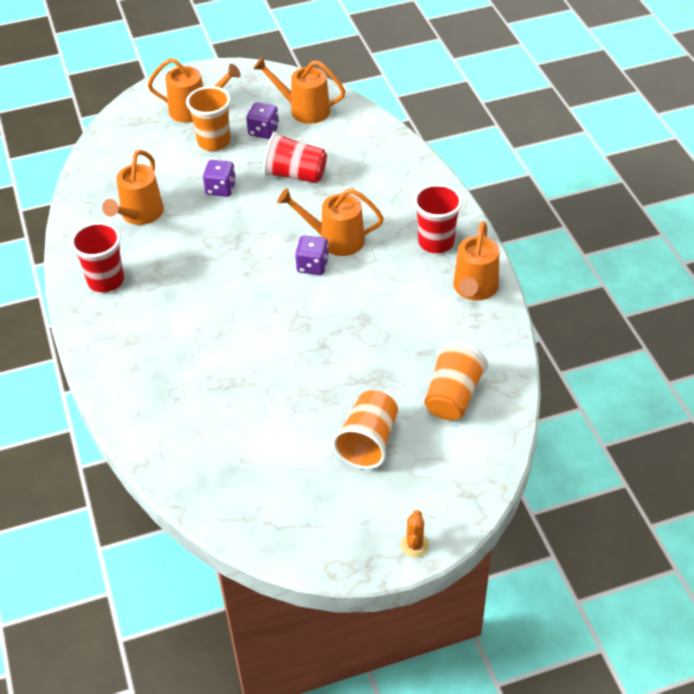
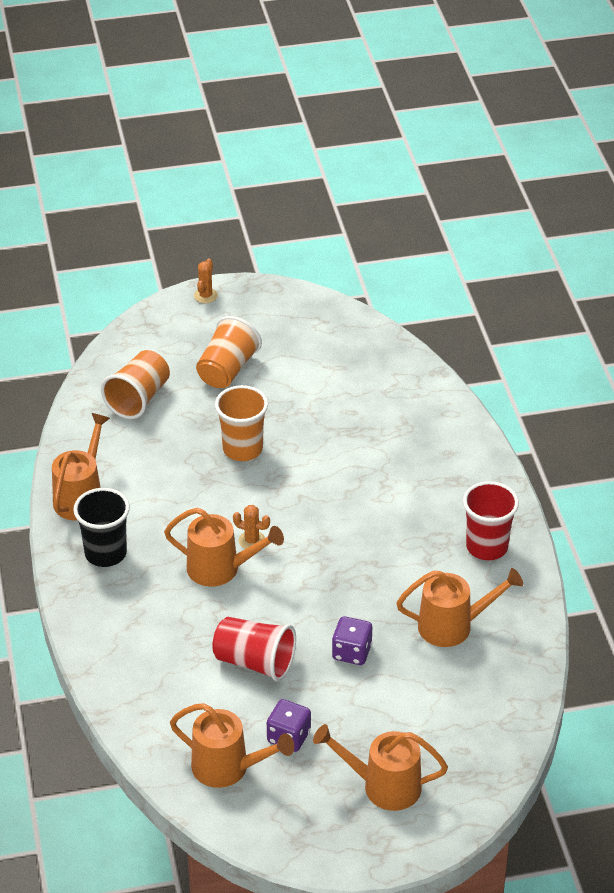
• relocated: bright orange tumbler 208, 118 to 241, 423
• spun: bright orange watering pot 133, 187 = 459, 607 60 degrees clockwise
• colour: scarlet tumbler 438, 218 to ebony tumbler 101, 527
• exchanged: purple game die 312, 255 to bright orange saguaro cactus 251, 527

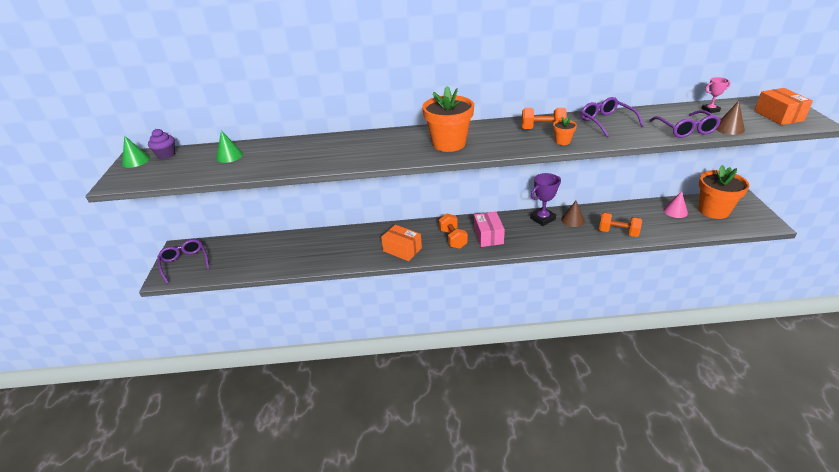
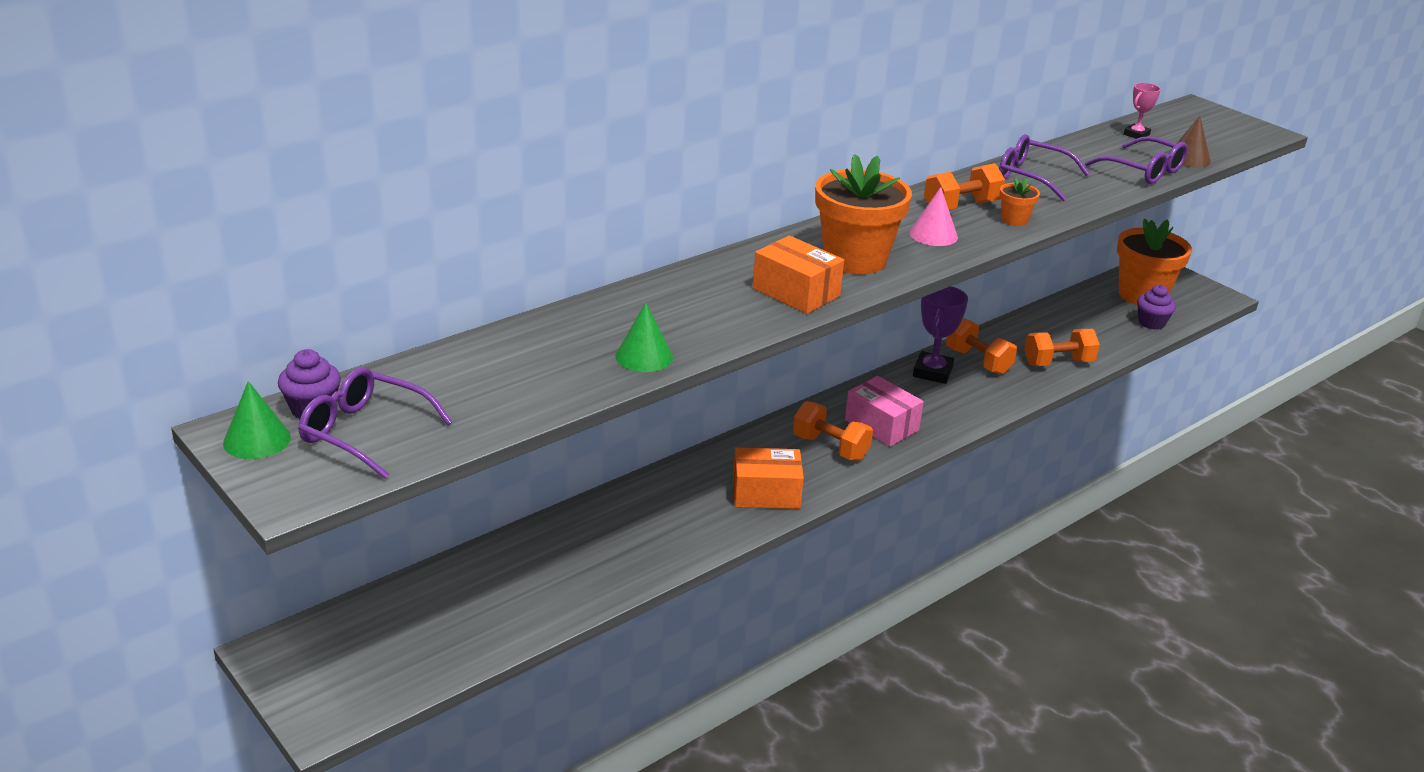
• relocated: bright orange box 783, 106 to 798, 275
• relocated: green solid cone 229, 147 to 644, 337
• relocated: rose-pink solid cone 675, 204 to 933, 216
• exchanged: dark brown solid cone 573, 214 to bright orange free weight 981, 346
• relocated: purple eyeglasses 184, 261 to 375, 423
• appeared: purple fairy cake 1156, 307

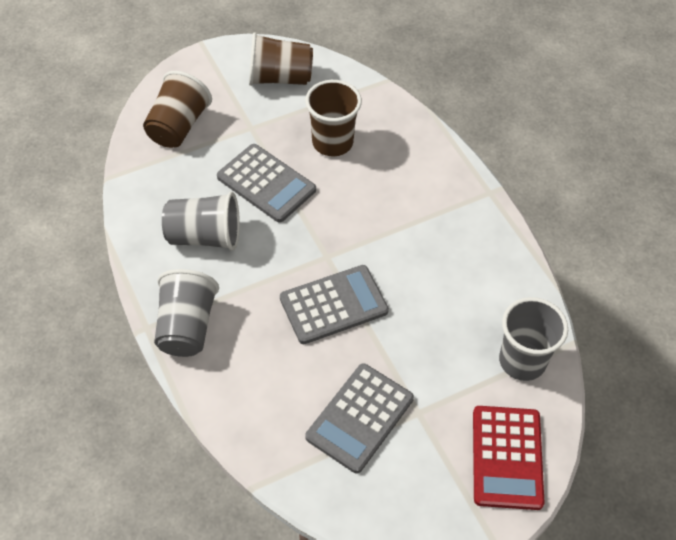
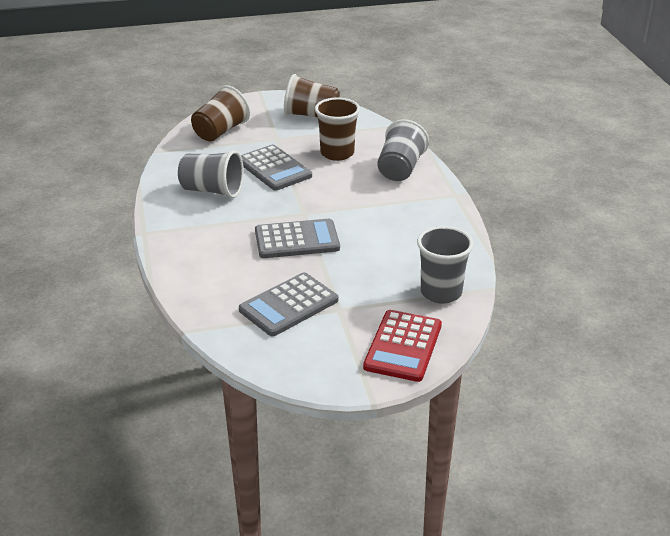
• relocated: grey tumbler 186, 313 to 403, 150

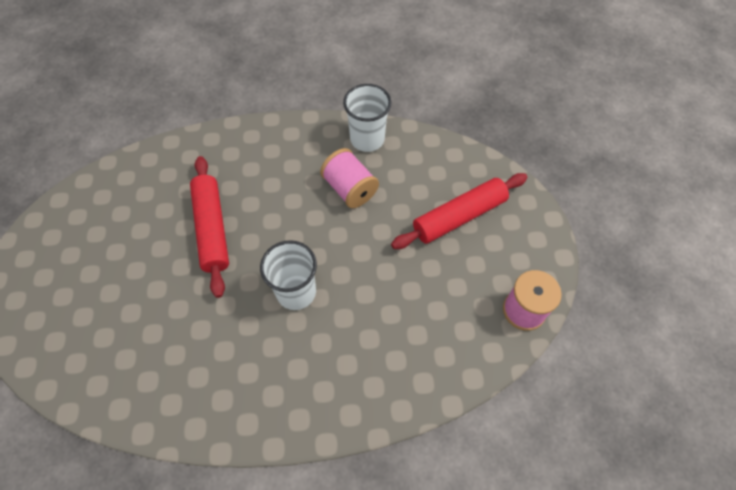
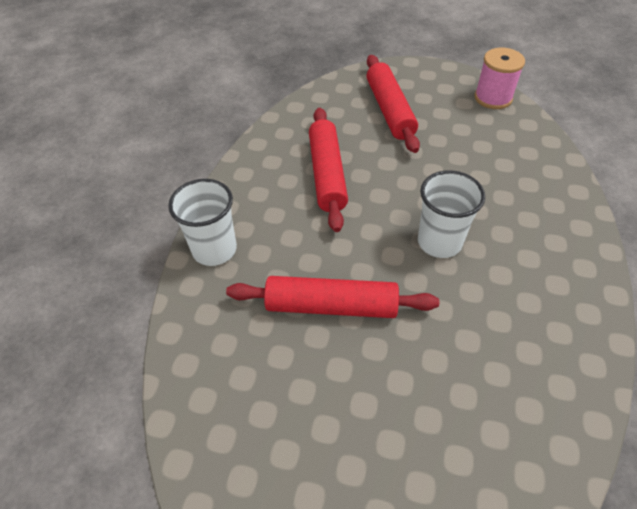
• relocated: snow-white tumbler 367, 118 to 202, 222
• exchanged: rose-pink bobbin 349, 178 to scarlet rolling pin 328, 170

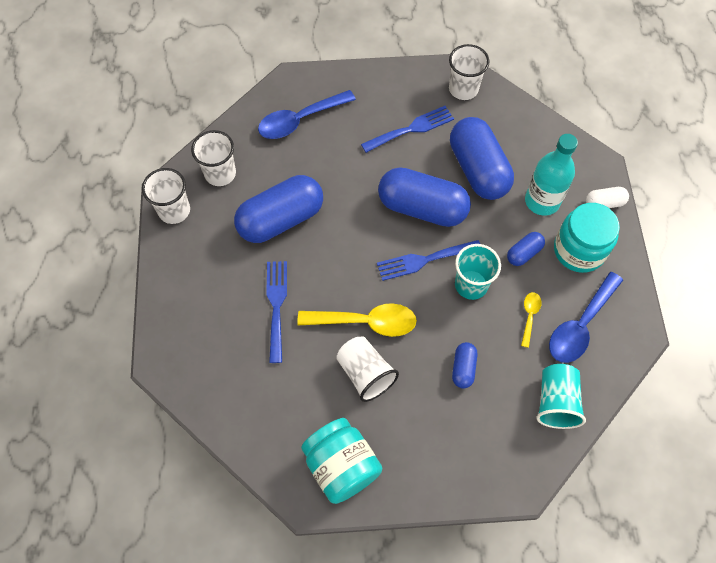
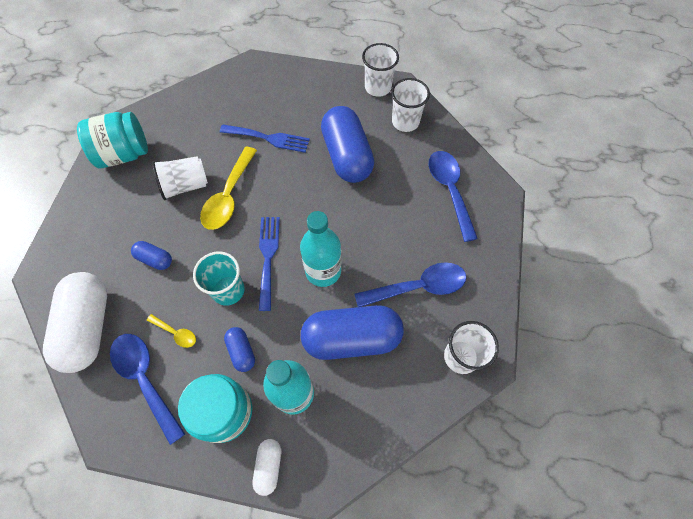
• exchanged: royal blue fork 407, 129 to royal blue teaspoon 410, 284
• exchanged: royal blue capsule 424, 197 to teal flask 321, 249
• exchanged: teal tumbler 561, 396 to snow-white capsule 75, 322

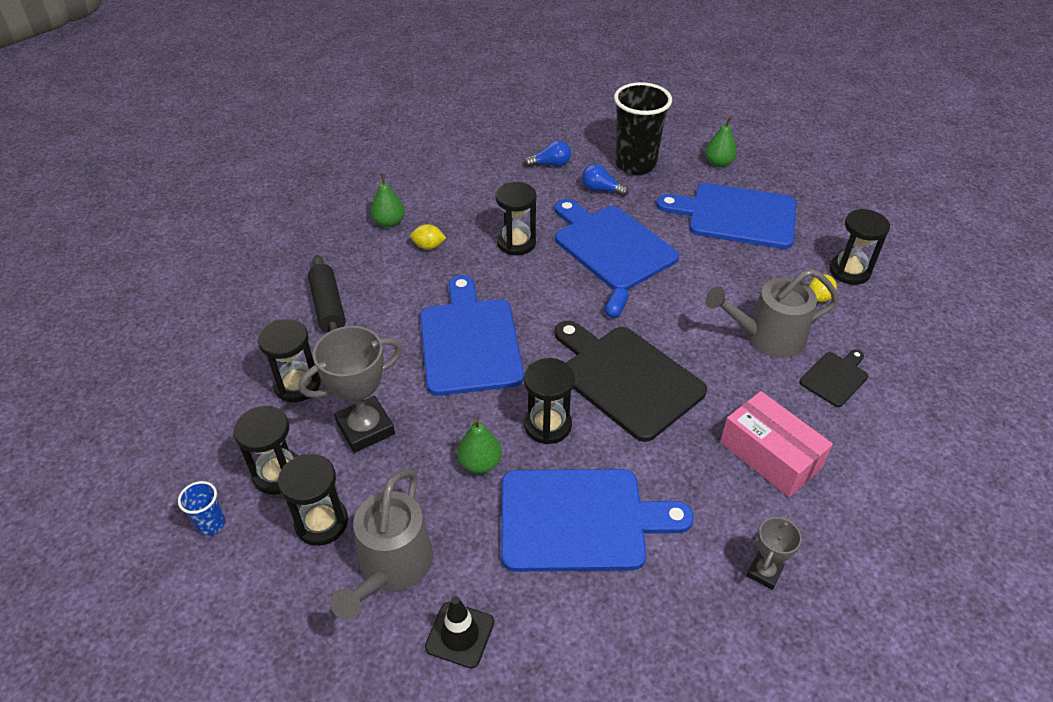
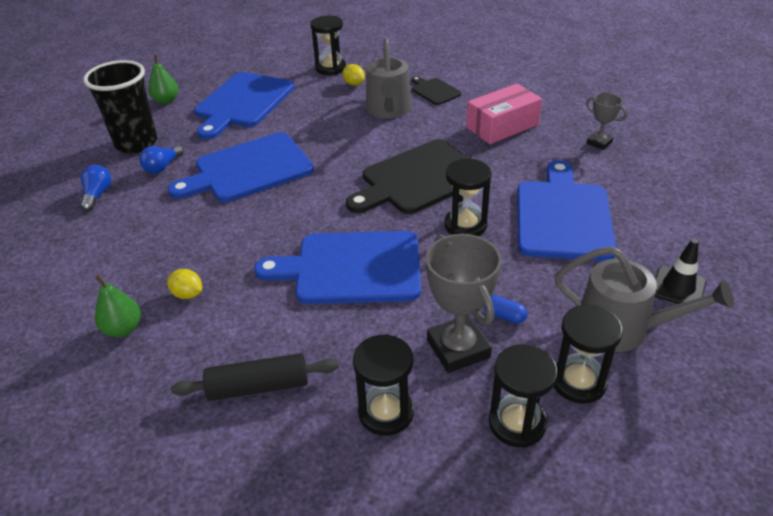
• missing: ebony hourglass 515, 218
• spun: bright yellow lemon 428, 236 = 184, 284 75 degrees counterclockwise
• relocated: royal blue capsule 617, 302 to 505, 309
• missing: green pear fruit 479, 446
• missing: royal blue tumbler 201, 508

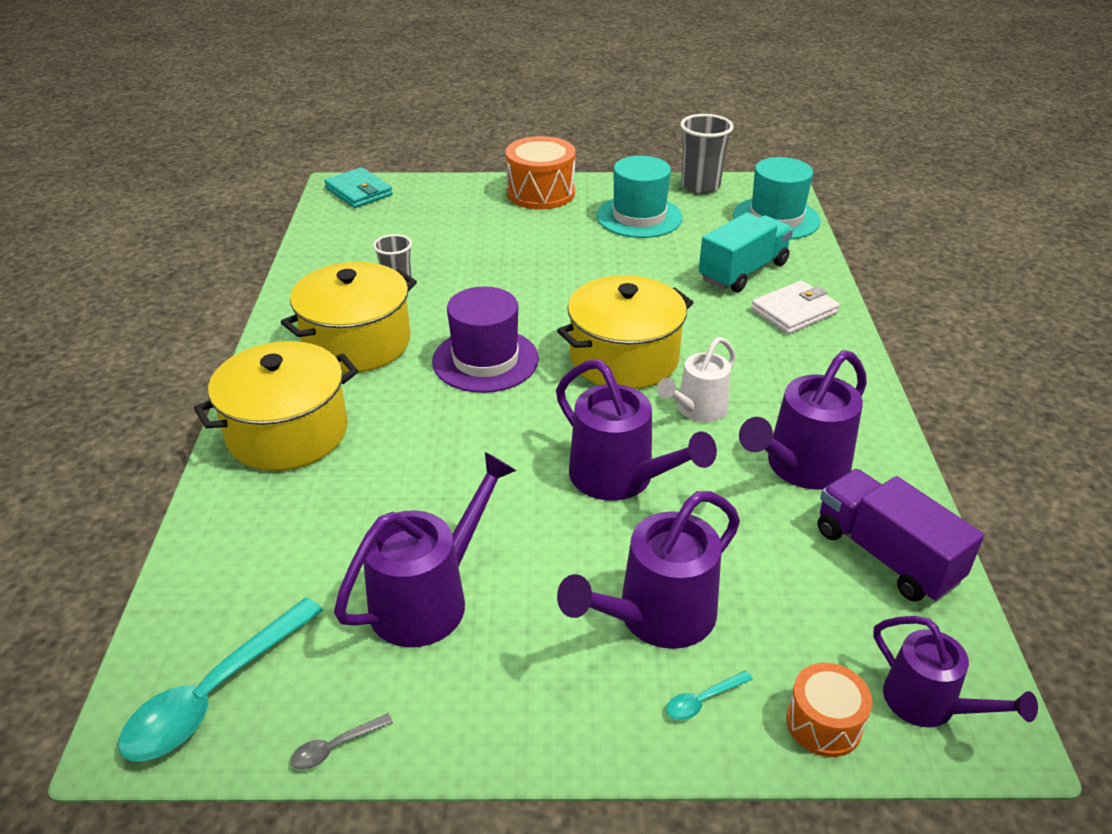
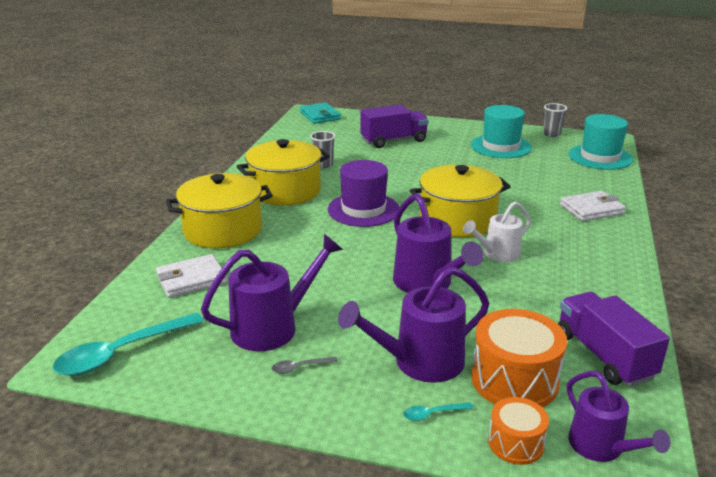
• size: grey tumbler 707, 154 = 555, 120 x0.63
• relocated: bright orange snare drum 540, 172 to 519, 358
• missing: teal lorry 746, 252
• missing: purple watering pot 803, 420
• relocated: grey teaspoon 341, 741 to 305, 365
• appeared: purple lorry 394, 126
• appeared: snow-white card wallet 191, 276

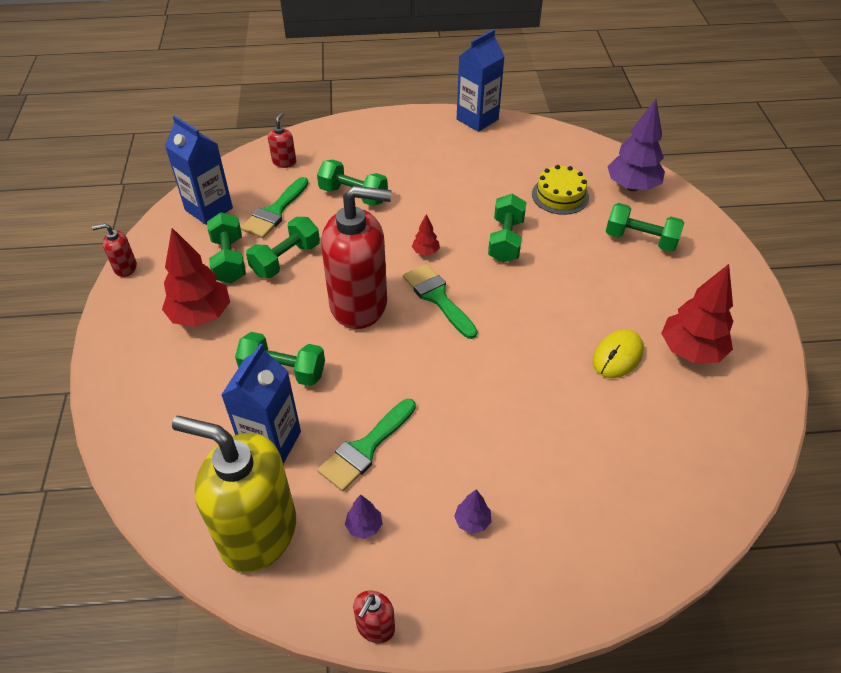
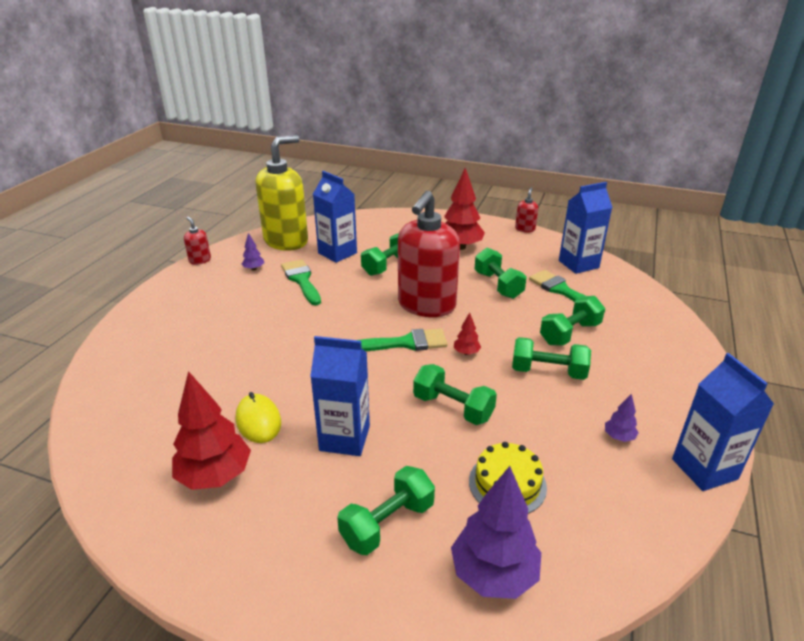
• missing: scarlet soap dispenser 282, 140
• relocated: green free weight 226, 248 to 551, 358
• relocated: purple tree 473, 511 to 622, 417
• appeared: royal blue milk carton 340, 396

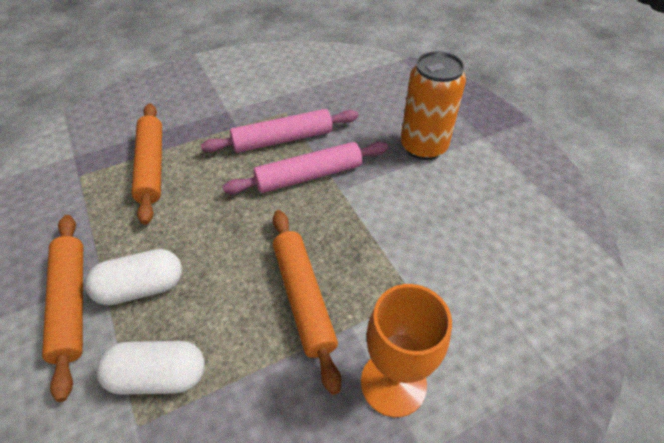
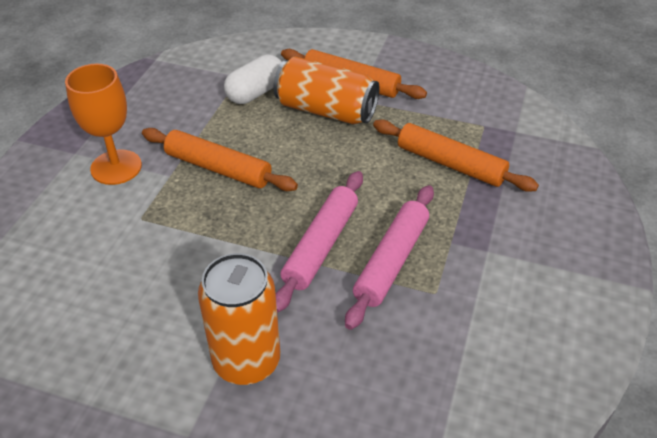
• exchanged: snow-white capsule 133, 277 to bright orange can 326, 90

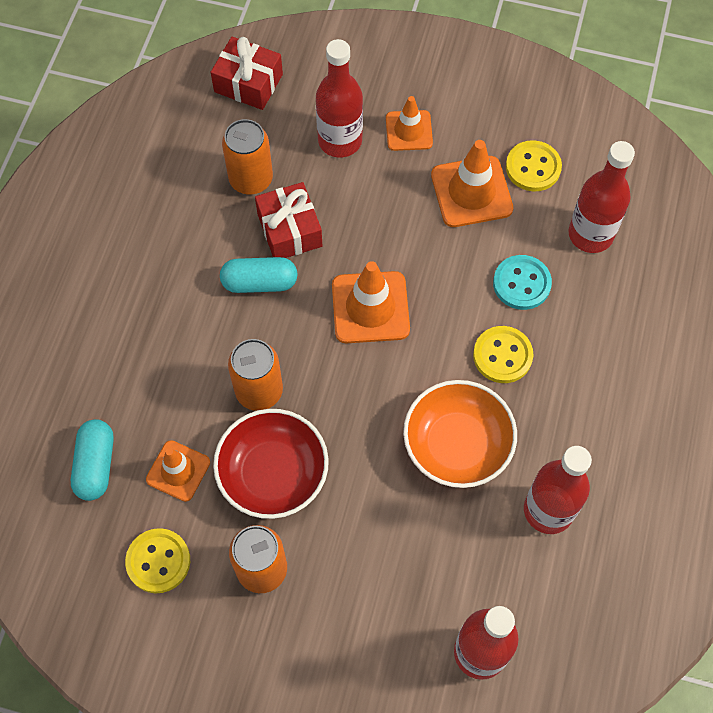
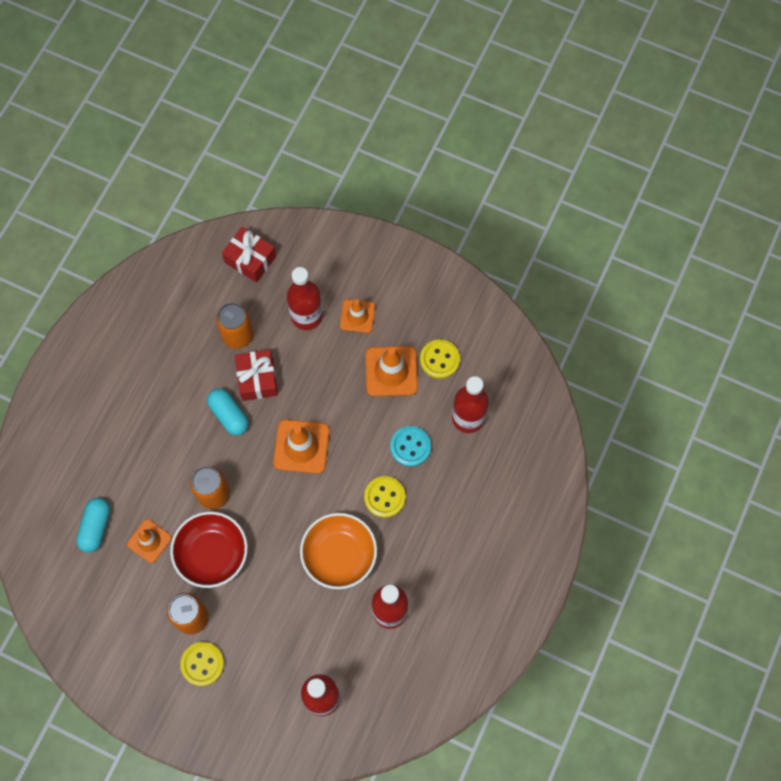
• spun: teal capsule 259, 275 = 228, 411 45 degrees clockwise
• relocated: bright yellow shirt button 157, 560 to 202, 664

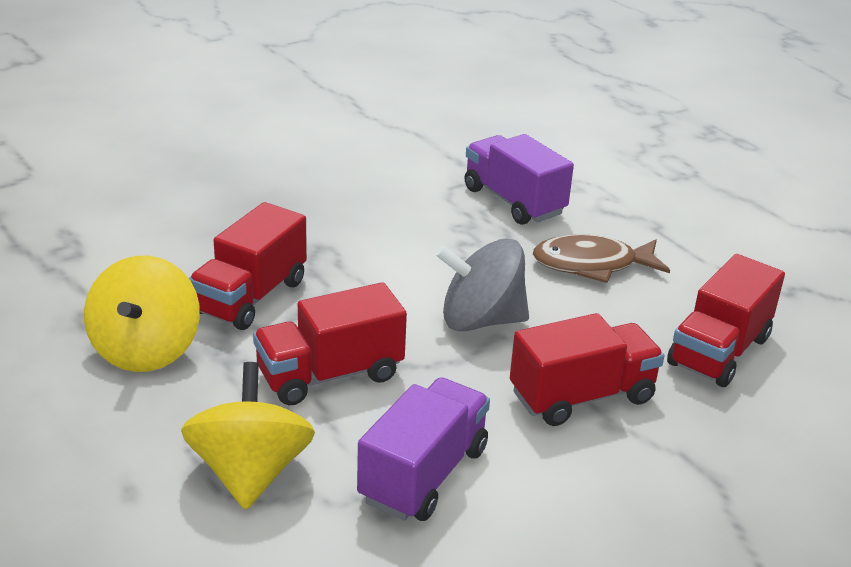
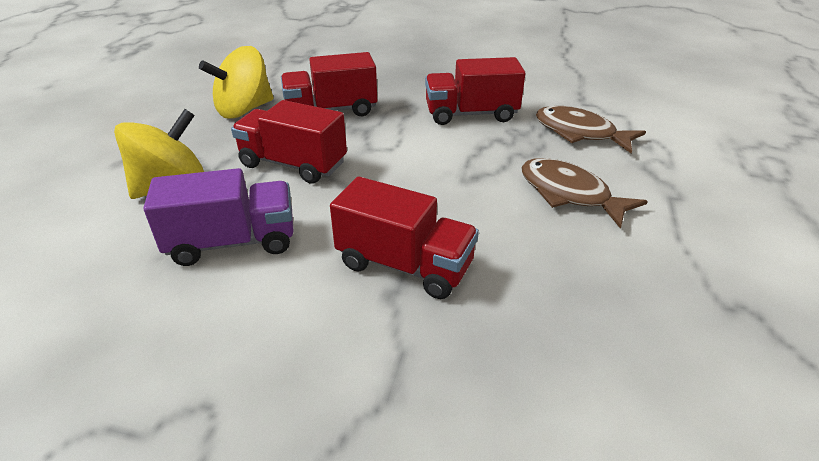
• exchanged: purple lorry 519, 179 to dark brown fish figure 591, 129
• missing: grey whirligig 482, 284
• relocated: scarlet lorry 726, 320 to 475, 91

